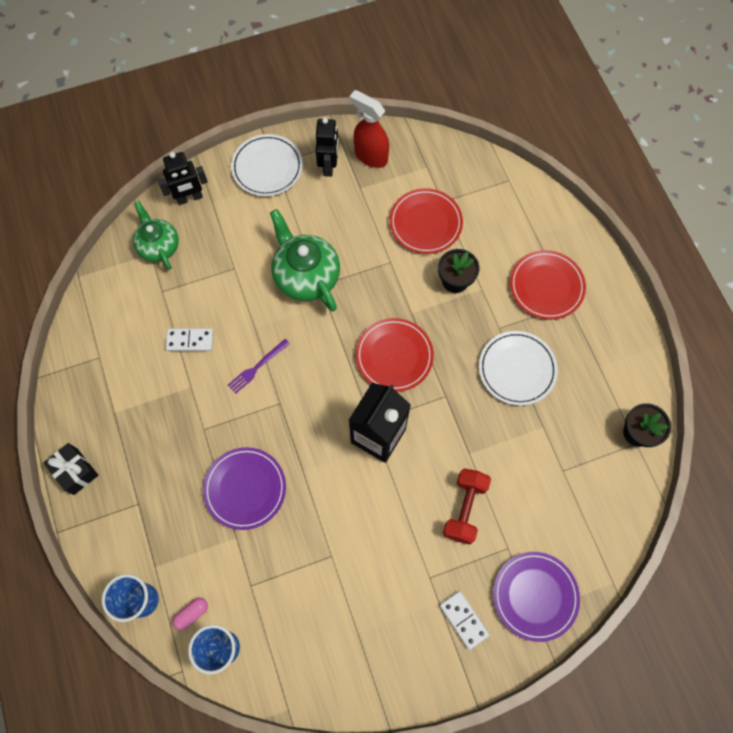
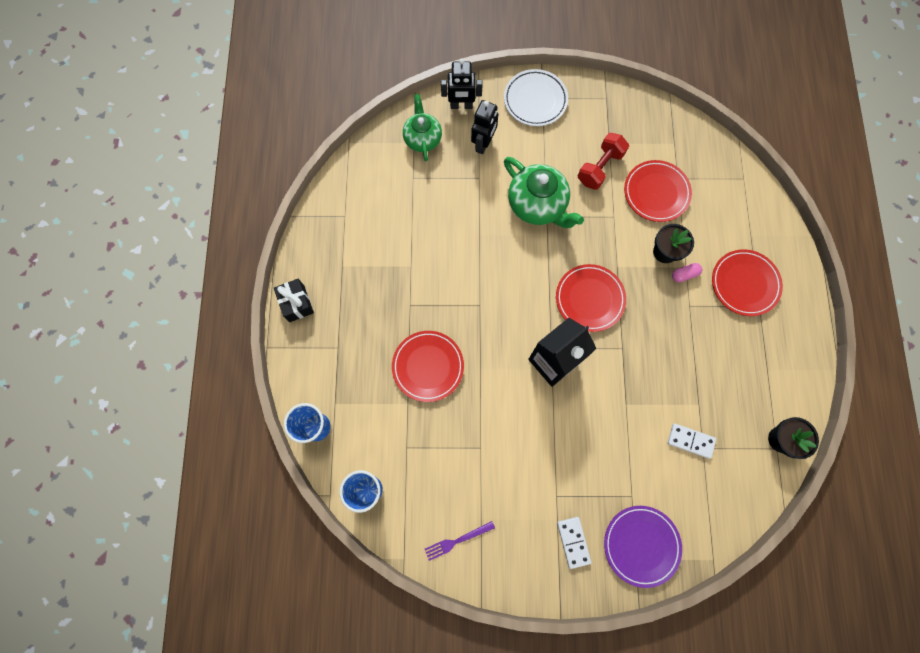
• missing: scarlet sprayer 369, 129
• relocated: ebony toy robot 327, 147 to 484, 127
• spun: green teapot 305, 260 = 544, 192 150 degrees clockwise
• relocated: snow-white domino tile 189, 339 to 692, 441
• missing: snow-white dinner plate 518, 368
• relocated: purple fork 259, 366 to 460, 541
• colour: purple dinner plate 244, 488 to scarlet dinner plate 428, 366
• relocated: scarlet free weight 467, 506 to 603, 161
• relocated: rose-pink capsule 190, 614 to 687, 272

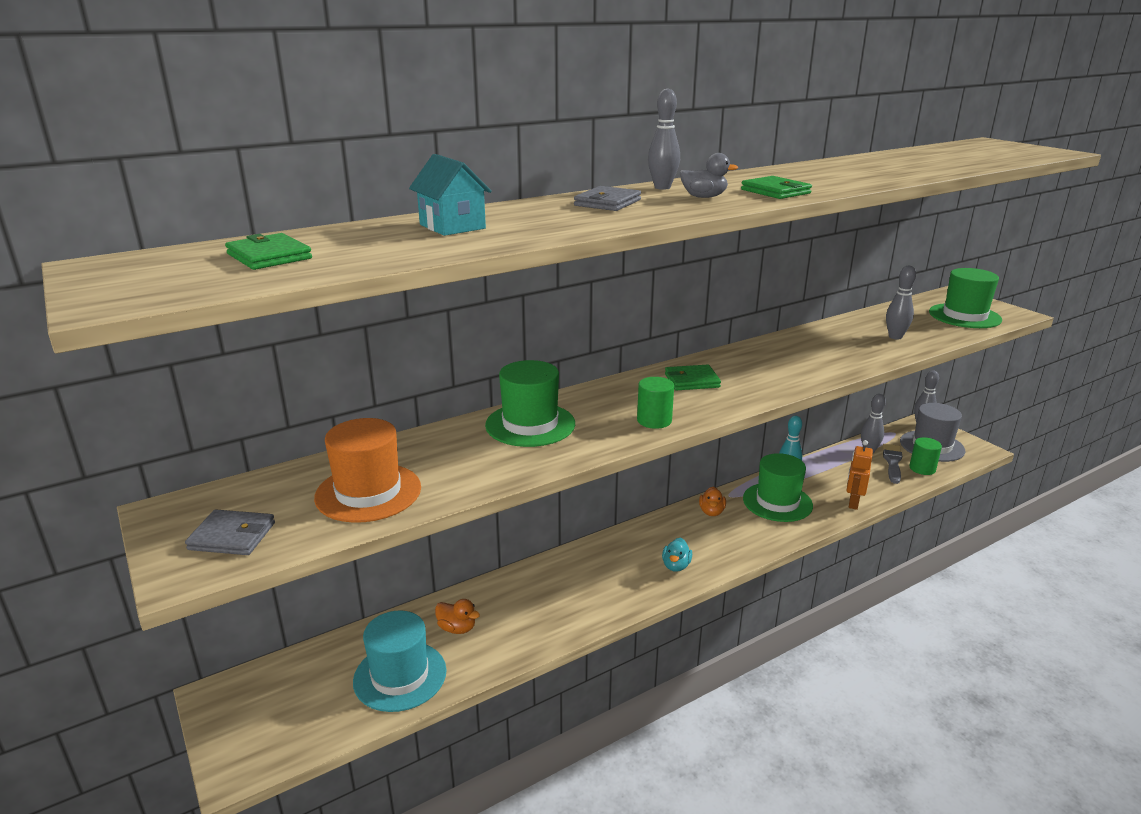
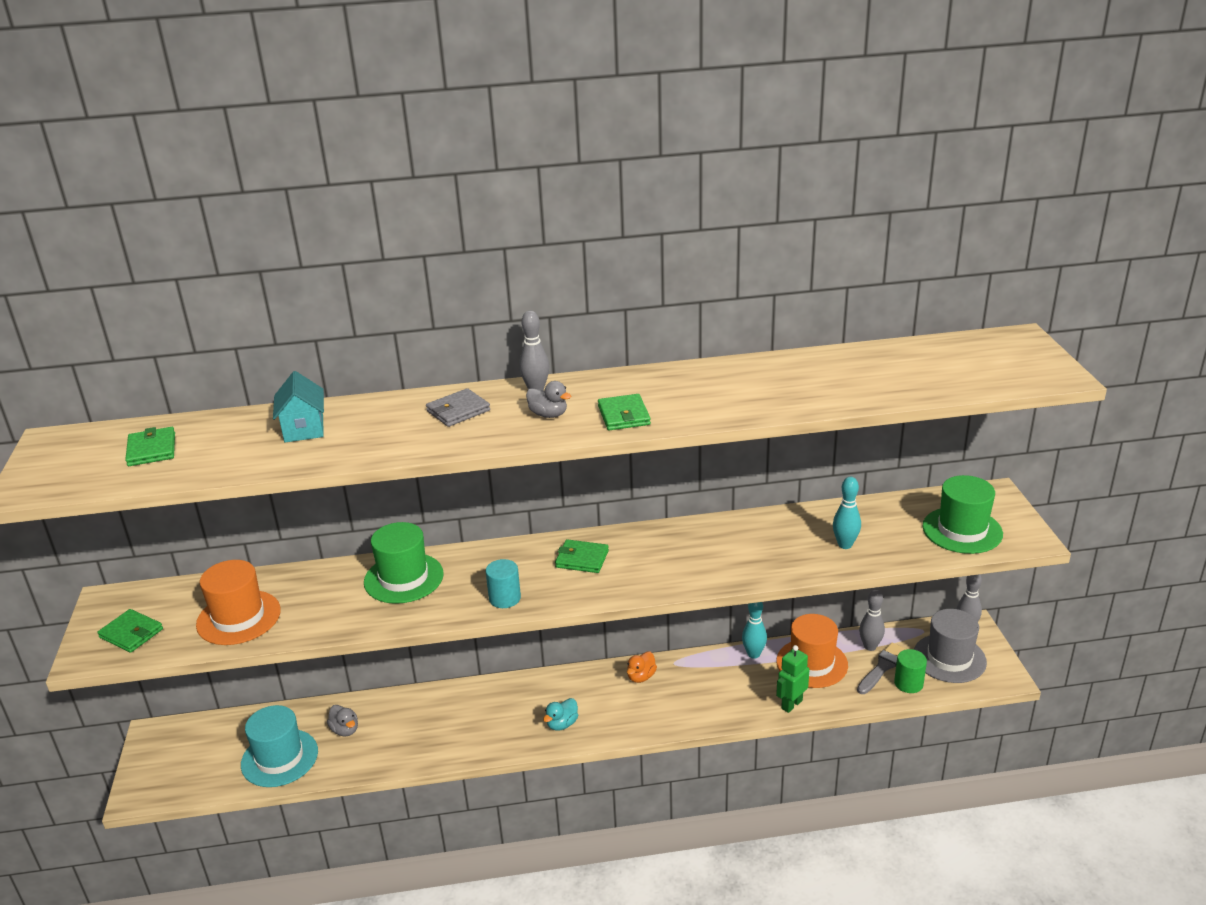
• colour: grey tenpin 901, 302 to teal tenpin 847, 513
• colour: green cylinder shape 655, 403 to teal cylinder shape 503, 583
• colour: bright orange toy robot 859, 475 to green toy robot 793, 679
• missing: green tall hat 778, 487
• colour: grey card wallet 230, 532 to green card wallet 130, 631
• colour: bright orange duck 457, 616 to grey duck 342, 720
• appeared: bright orange tall hat 812, 651

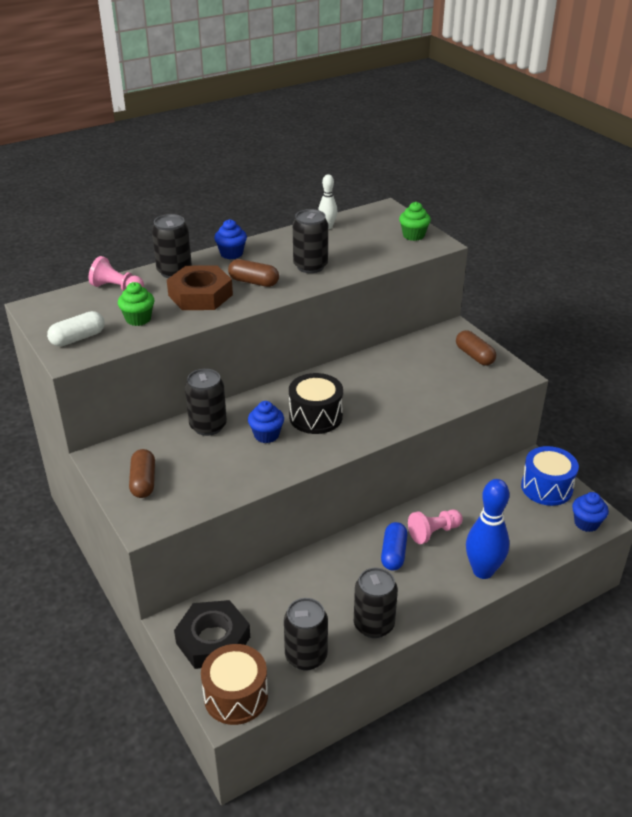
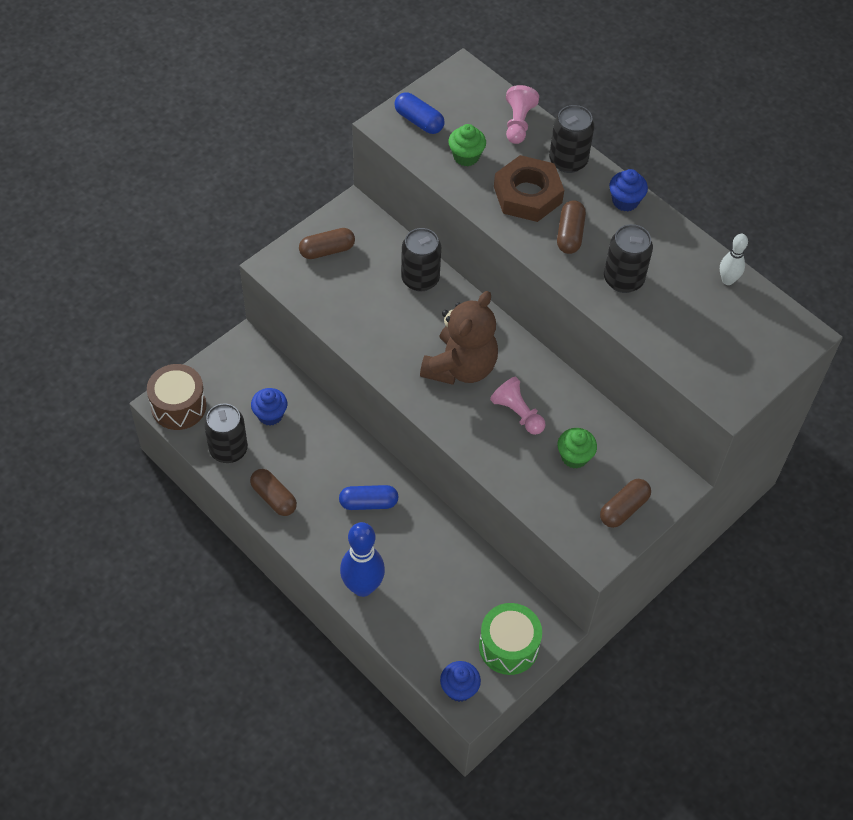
• relocated: green fairy cake 415, 221 to 577, 448
• colour: snow-white capsule 76, 329 to royal blue capsule 419, 113
• exchanged: ebony snare drum 316, 403 to dark brown teddy bear 459, 338
• relocated: royal blue fairy cake 266, 422 to 269, 406
• colour: royal blue snare drum 550, 476 to green snare drum 510, 639
• relocated: rose-pink pawn 435, 527 to 517, 406
• exchanged: ebony can 376, 603 to dark brown capsule 273, 492
• missing: ebony hex nut 212, 634

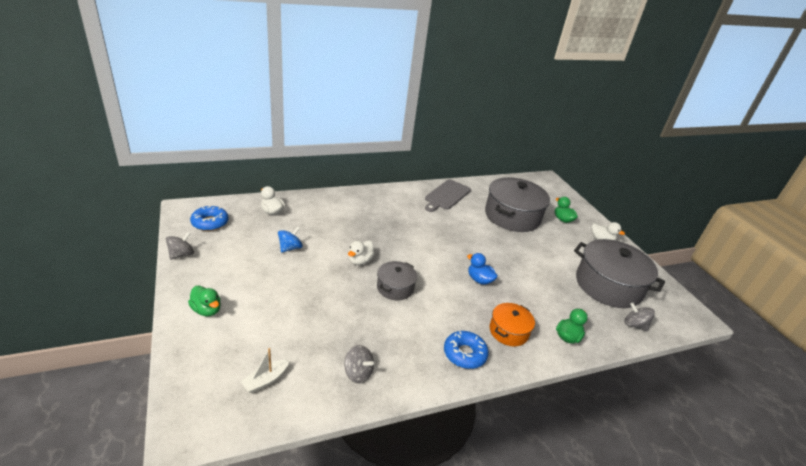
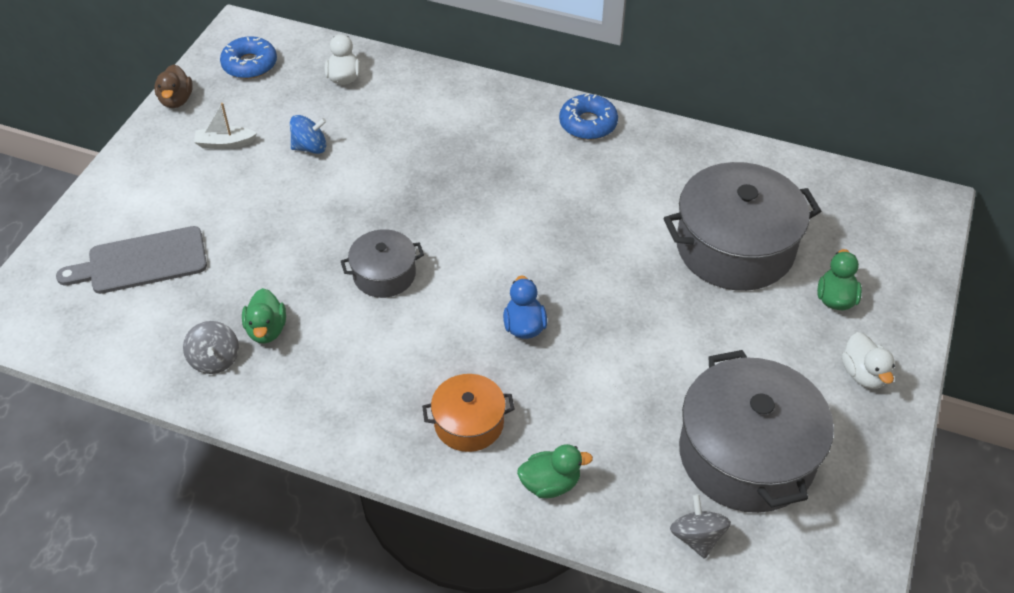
• relocated: grey bread board 448, 195 to 131, 260
• exchanged: grey whirligig 180, 246 to dark brown duck 173, 86
• missing: snow-white duck 361, 252
• relocated: green duck 204, 301 to 264, 316
• relocated: royal blue glazed donut 466, 350 to 588, 117
• relocated: snow-white boat 265, 370 to 225, 126

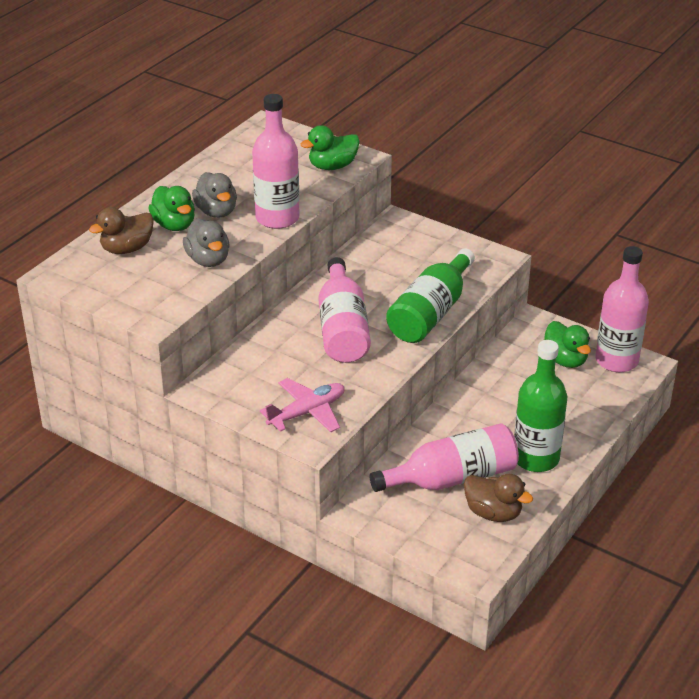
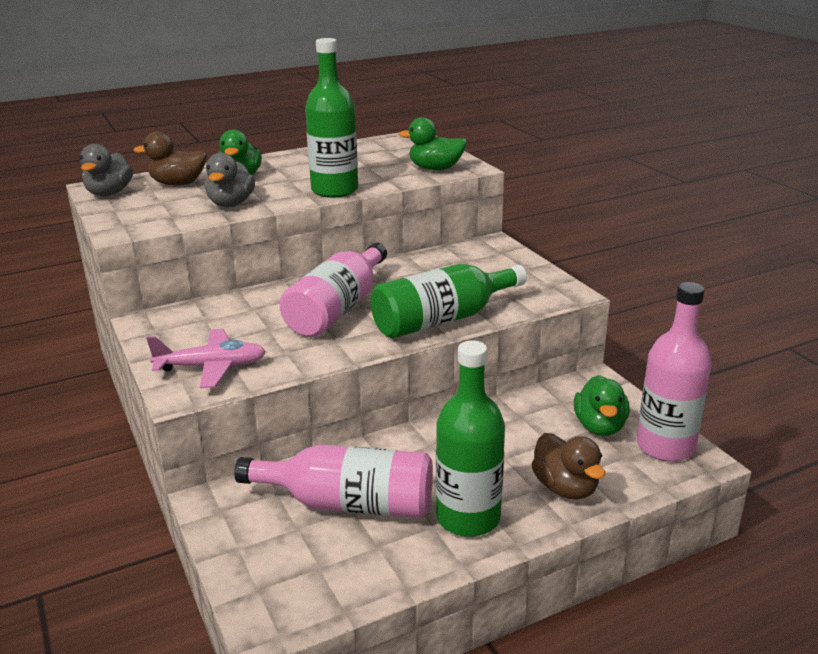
• colour: rose-pink flask 276, 161 to green flask 331, 118
• relocated: grey duck 214, 195 to 106, 170
• relocated: dark brown duck 498, 498 to 568, 466

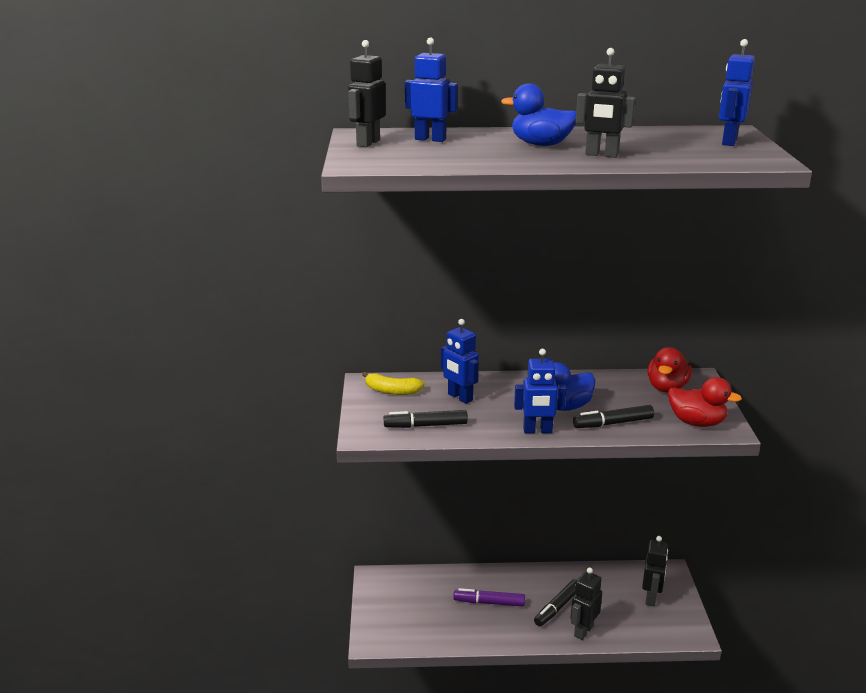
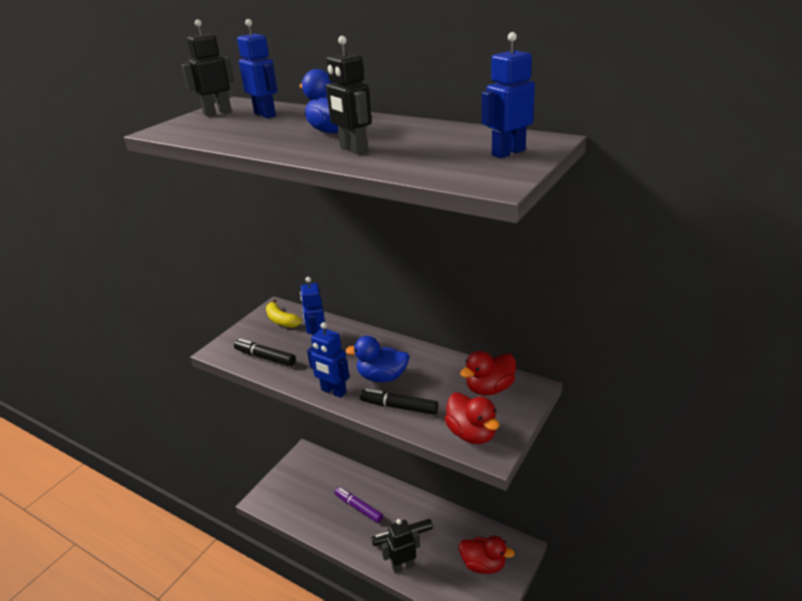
• exchanged: ebony toy robot 655, 571 to scarlet duck 487, 555

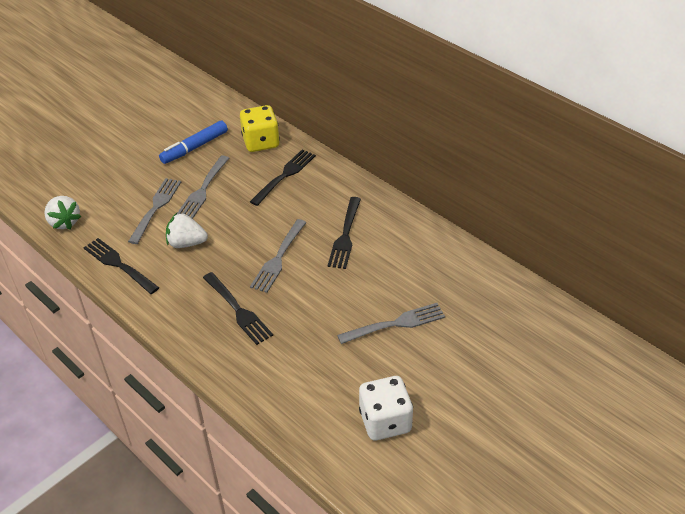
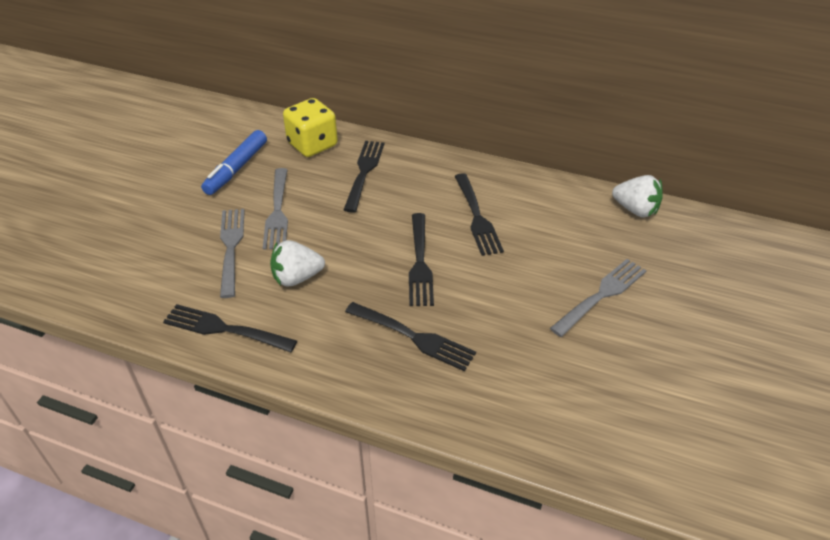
• relocated: snow-white berry 63, 213 to 637, 196
• colour: grey fork 278, 256 to ebony fork 421, 259
• missing: snow-white game die 386, 408

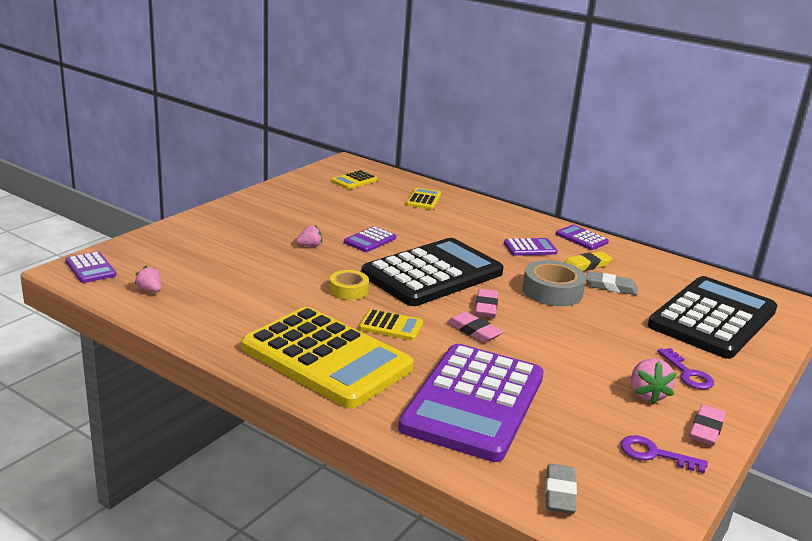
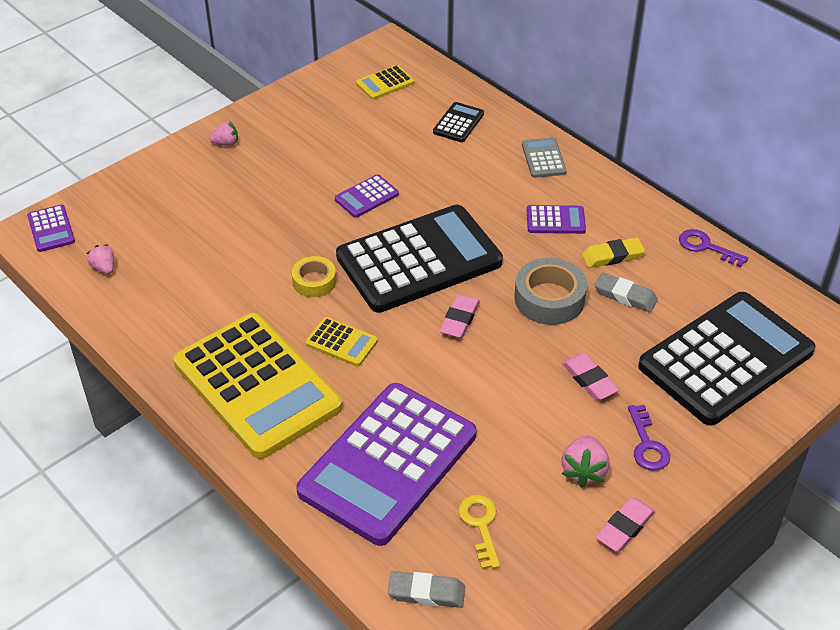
• colour: bright yellow pocket calculator 423, 199 to ebony pocket calculator 458, 122
• relocated: rose-pink berry 309, 236 to 224, 134
• missing: purple pocket calculator 582, 237
• relocated: rose-pink eraser 475, 327 to 590, 376
• relocated: purple door key 664, 454 to 713, 248
• spun: grey eraser 561, 489 = 426, 589 75 degrees clockwise
• appeared: grey pocket calculator 544, 158
• appeared: bright yellow door key 479, 532

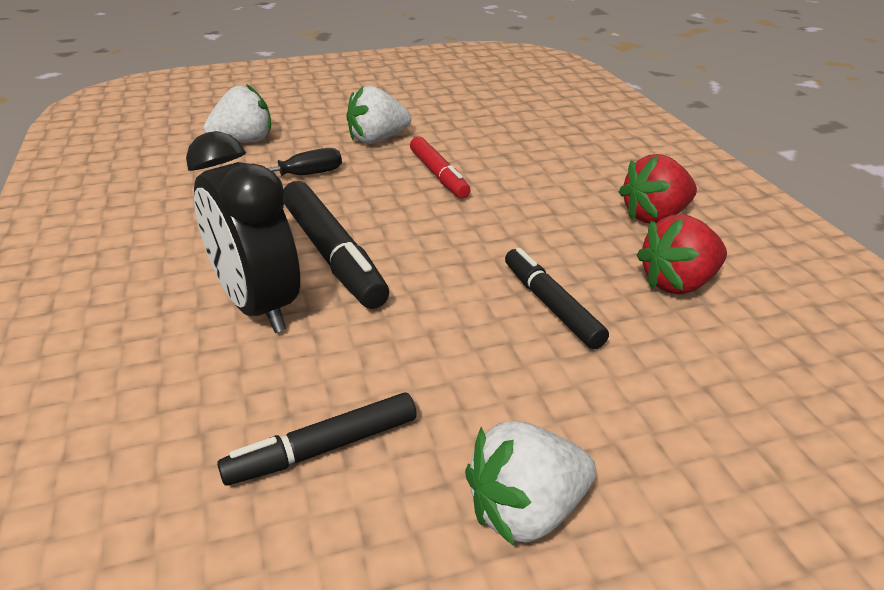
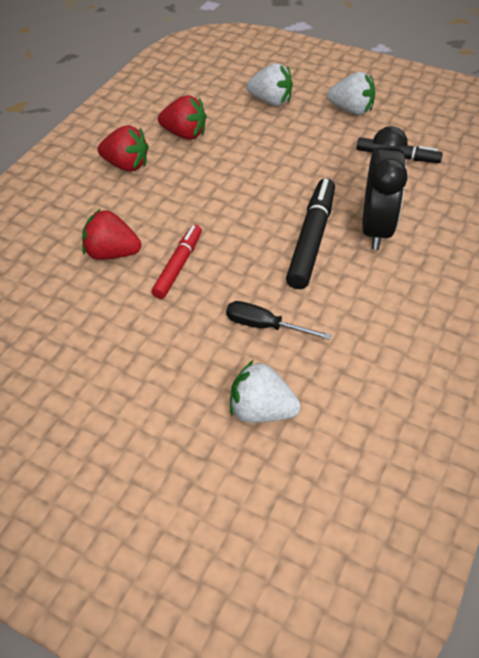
• relocated: snow-white berry 379, 115 to 269, 84
• missing: ebony marker 557, 298
• appeared: scarlet berry 111, 234

